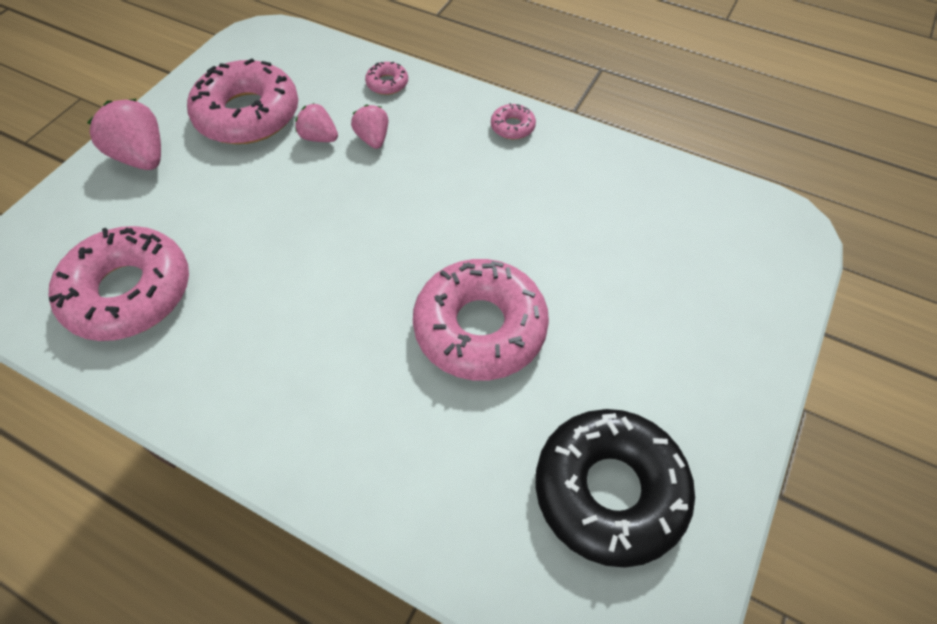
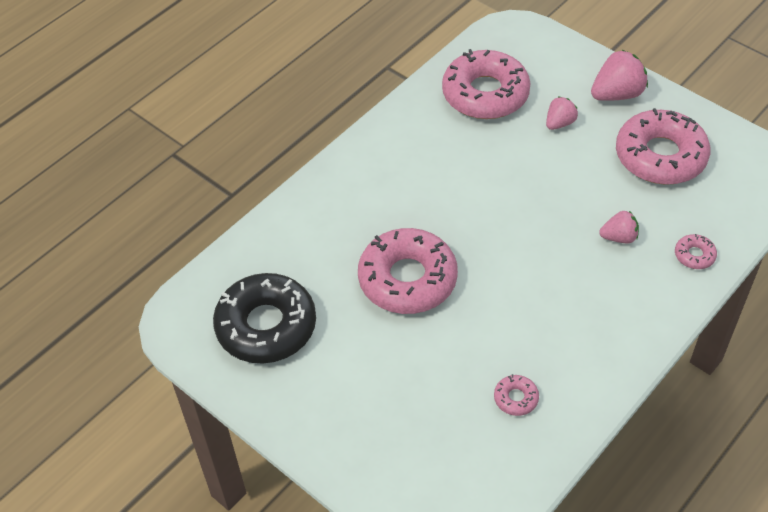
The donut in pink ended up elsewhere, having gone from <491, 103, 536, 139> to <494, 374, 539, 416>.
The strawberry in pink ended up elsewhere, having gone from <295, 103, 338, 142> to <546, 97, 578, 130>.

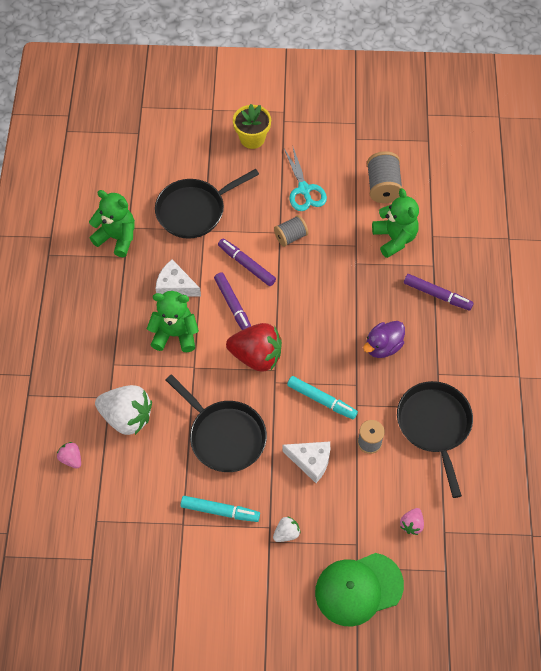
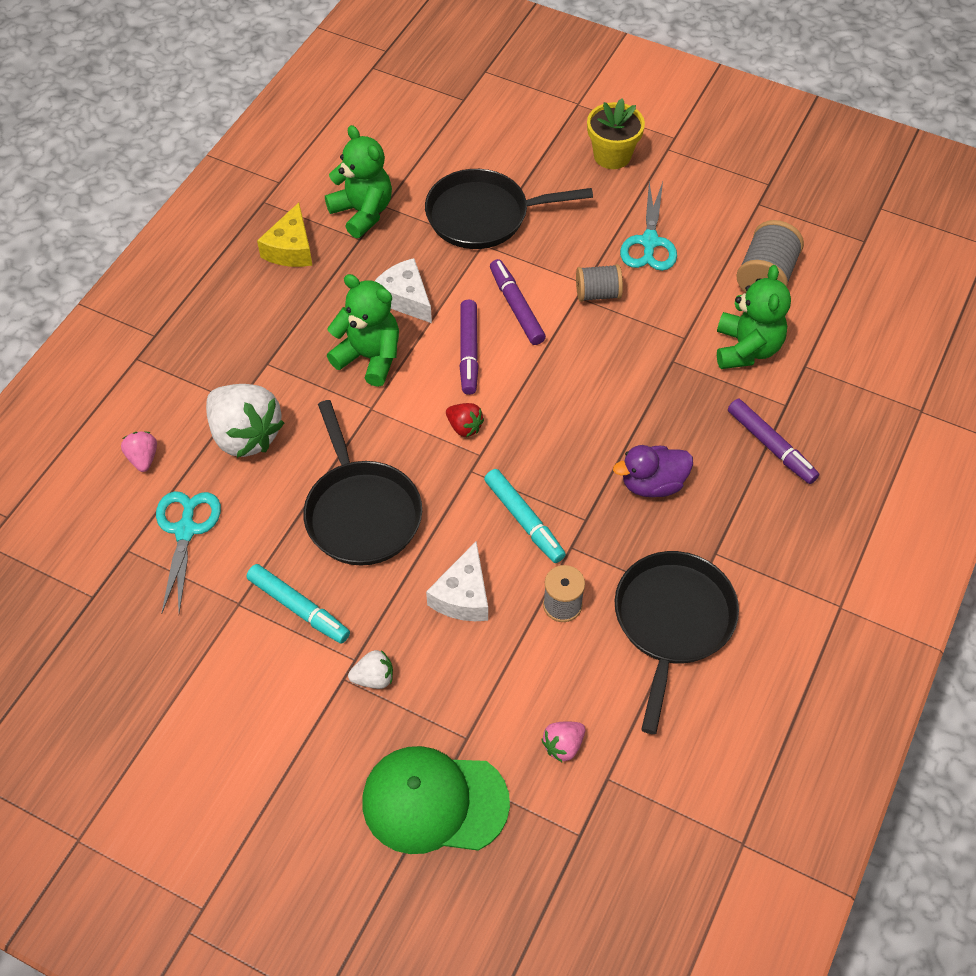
The second view gained the scissors in turquoise at <156, 491, 221, 614>.
The second view gained the cheese in yellow at <257, 203, 312, 267>.
The cheese in white at <282, 442, 330, 483> ended up facing another way, 60 degrees clockwise from before.
The size of the strawberry in red at <226, 323, 282, 372> changed by a factor of 0.47.

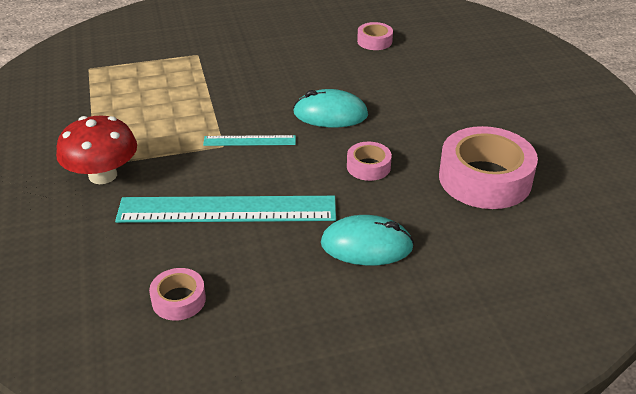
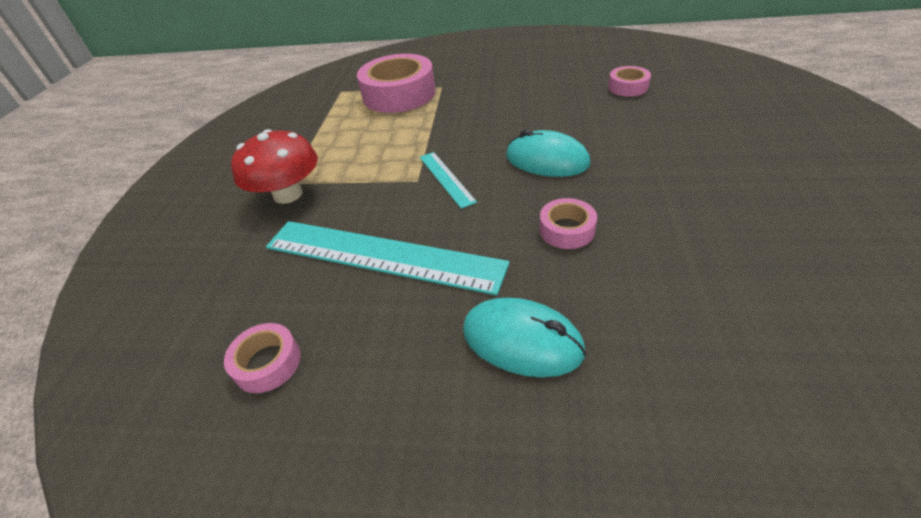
The tape in pink ended up elsewhere, having gone from <439, 126, 538, 209> to <357, 54, 436, 113>.
The ruler in turquoise at <203, 135, 296, 146> ended up facing another way, 45 degrees clockwise from before.

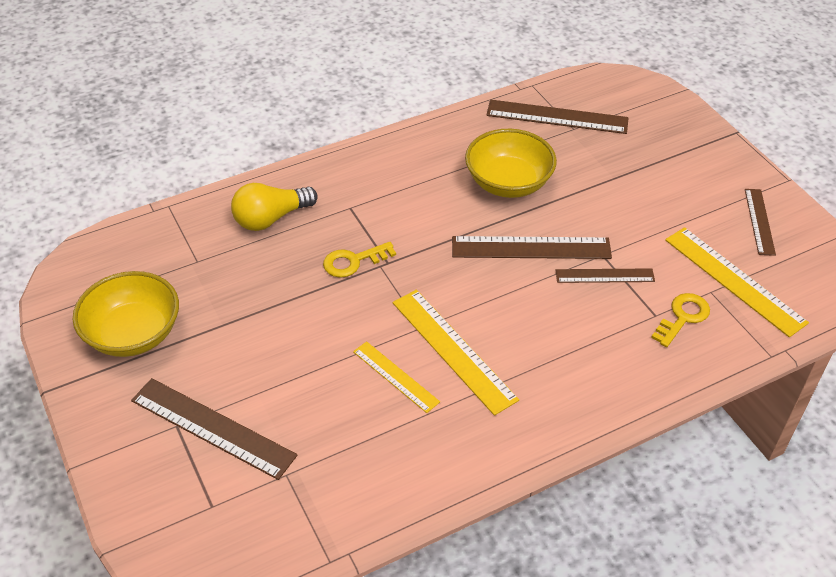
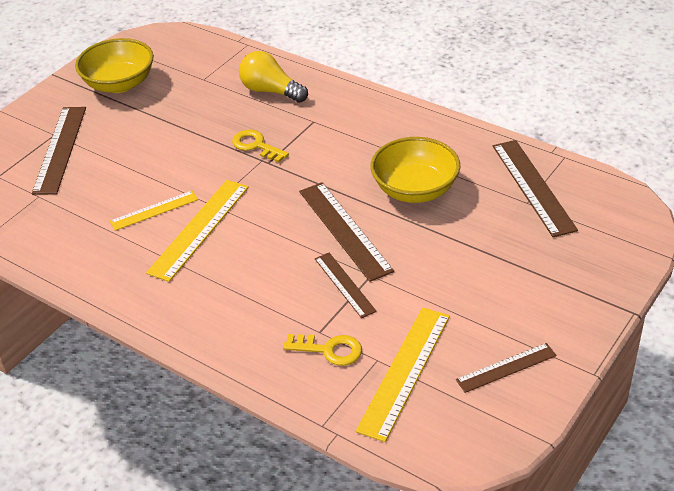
The ruler in yellow at <353, 341, 440, 413> ended up facing another way, 45 degrees clockwise from before.

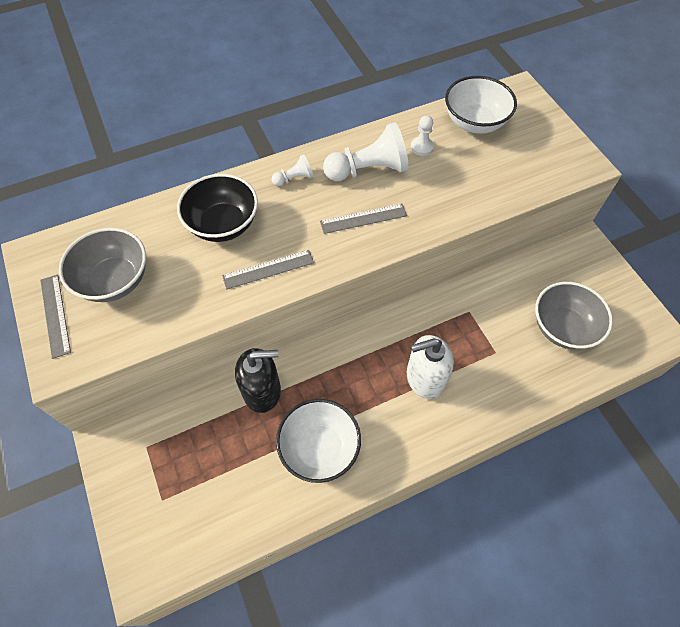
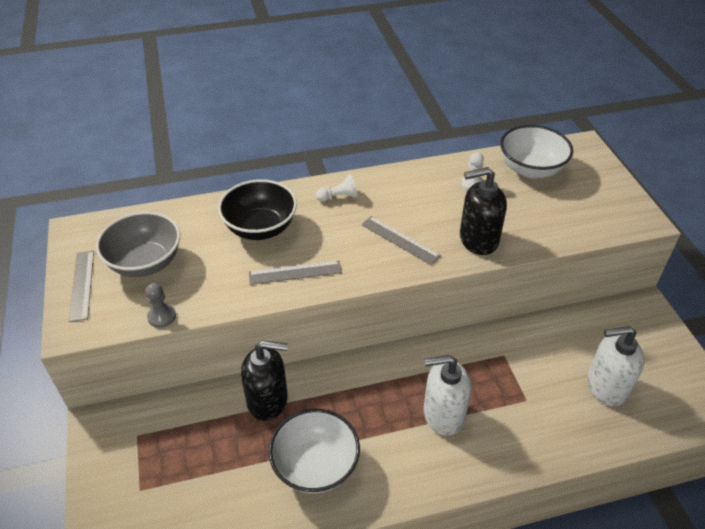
The second view gained the pawn in grey at <145, 283, 176, 328>.
The ruler in grey at <320, 203, 407, 234> ended up facing another way, 45 degrees clockwise from before.
The second view gained the soap dispenser in black at <460, 167, 507, 255>.
Where the bowl in grey stood at <535, 282, 613, 350>, the soap dispenser in white came to stand at <587, 326, 645, 406>.
The second view lost the pawn in white at <323, 122, 409, 181>.

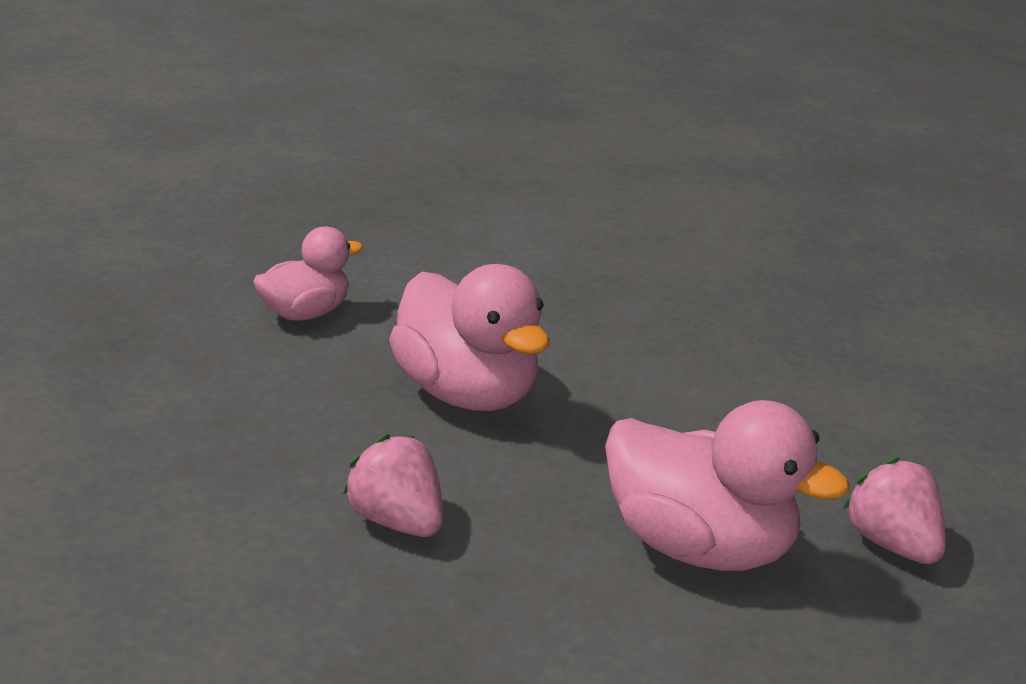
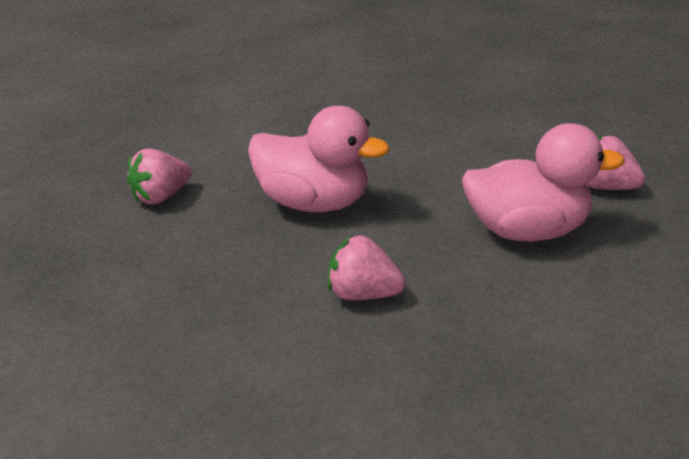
Where the duck in pink stood at <253, 227, 363, 321>, the strawberry in pink came to stand at <127, 148, 192, 204>.

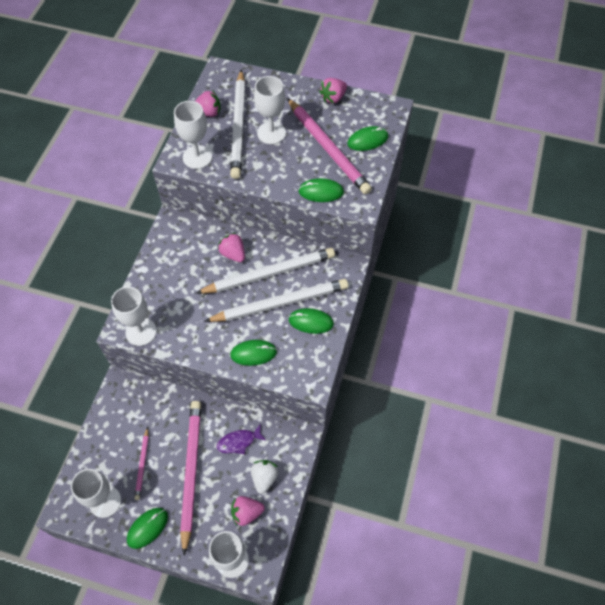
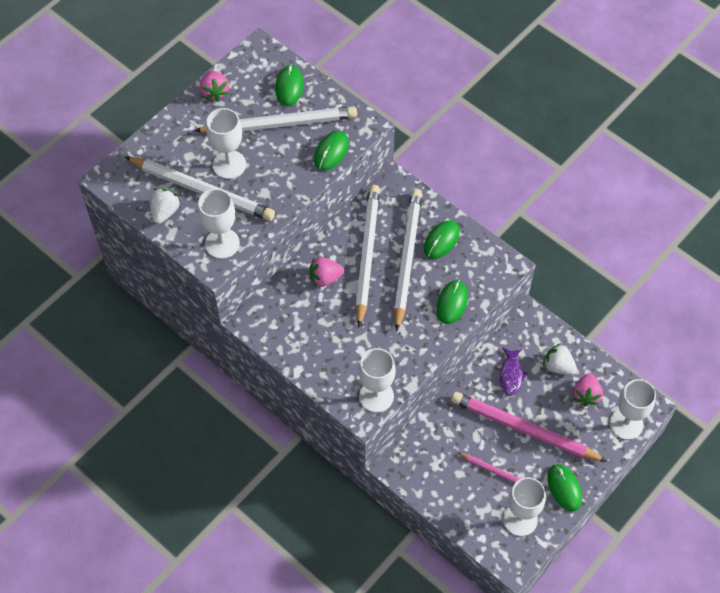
What was the strawberry in pink at <195, 90, 220, 117> turned into the strawberry in white at <149, 188, 181, 224>.
What was the pencil in pink at <287, 98, 372, 195> turned into the pencil in white at <194, 106, 357, 133>.

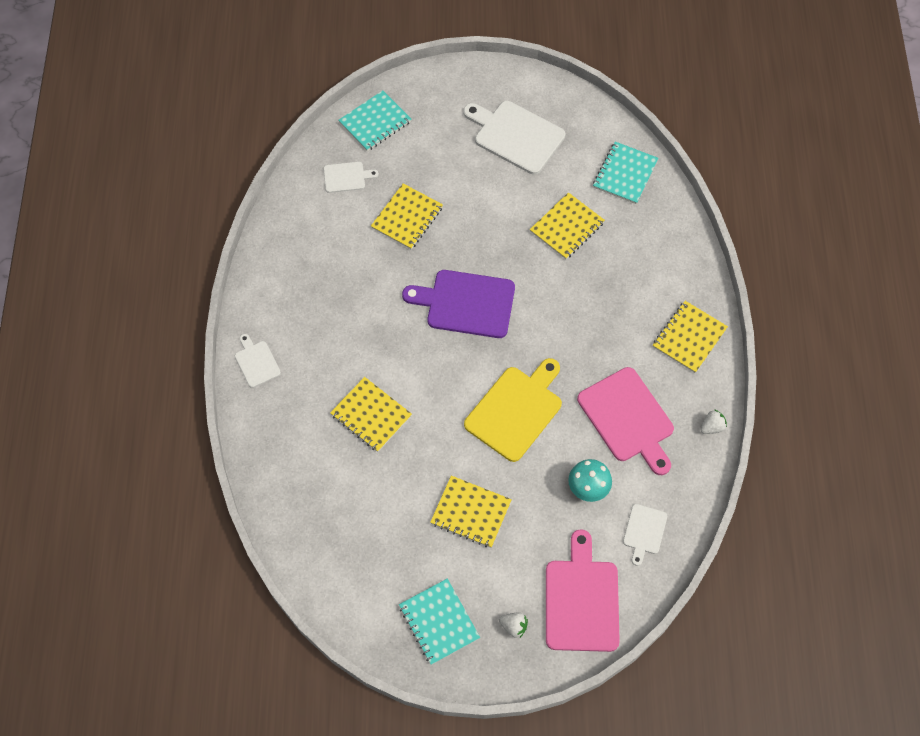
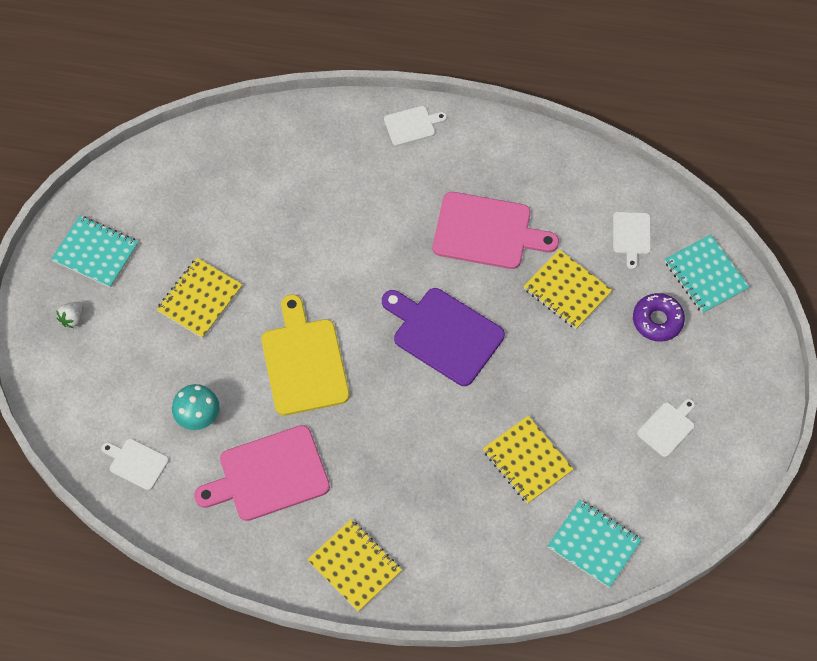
The notebook in turquoise at <399, 579, 480, 665> ended up facing another way, 45 degrees clockwise from before.
The cutting board in yellow at <464, 358, 562, 462> ended up facing another way, 150 degrees counterclockwise from before.
The cutting board in purple at <402, 270, 515, 338> ended up facing another way, 75 degrees counterclockwise from before.
The cutting board in pink ended up elsewhere, having gone from <546, 529, 620, 652> to <433, 192, 559, 269>.
The second view gained the donut in purple at <633, 293, 685, 342>.
The size of the cutting board in white at <463, 101, 566, 175> changed by a factor of 0.52.
The second view lost the notebook in yellow at <330, 377, 412, 452>.
The second view lost the strawberry in white at <700, 409, 727, 434>.

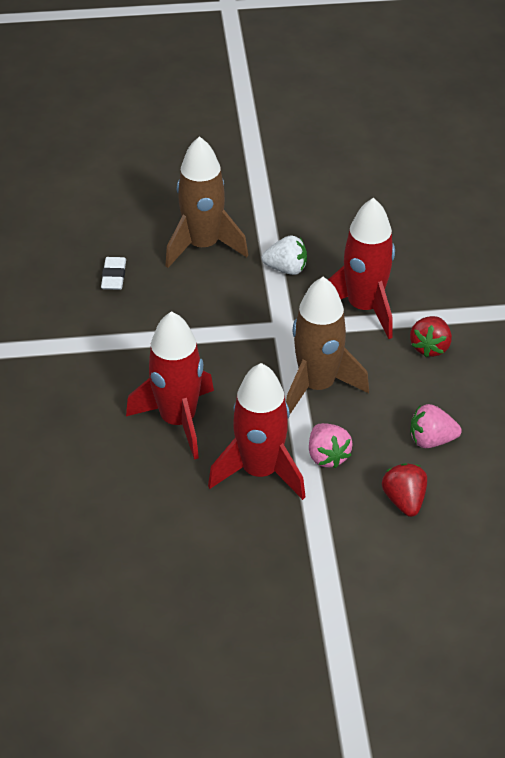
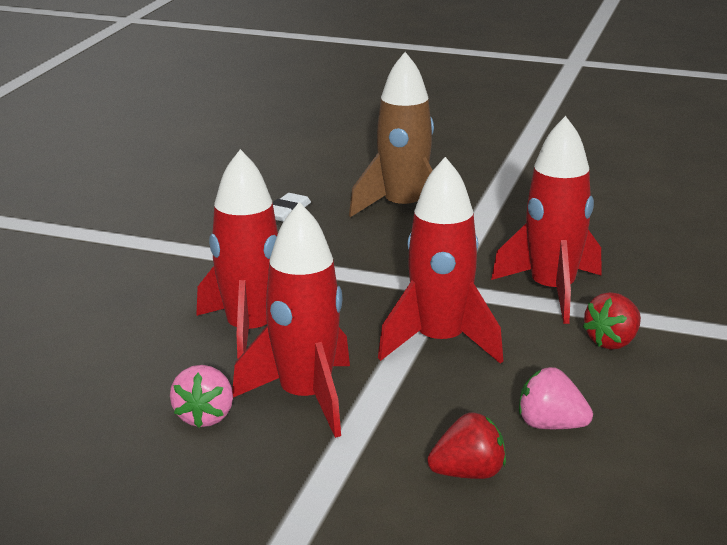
The strawberry in pink ended up elsewhere, having gone from <309, 423, 353, 468> to <170, 365, 233, 428>.
What was the rocket in brown at <286, 277, 369, 414> turned into the rocket in red at <378, 157, 503, 364>.
The strawberry in red at <382, 463, 427, 517> ended up facing another way, 60 degrees clockwise from before.
The second view lost the strawberry in white at <262, 235, 307, 275>.

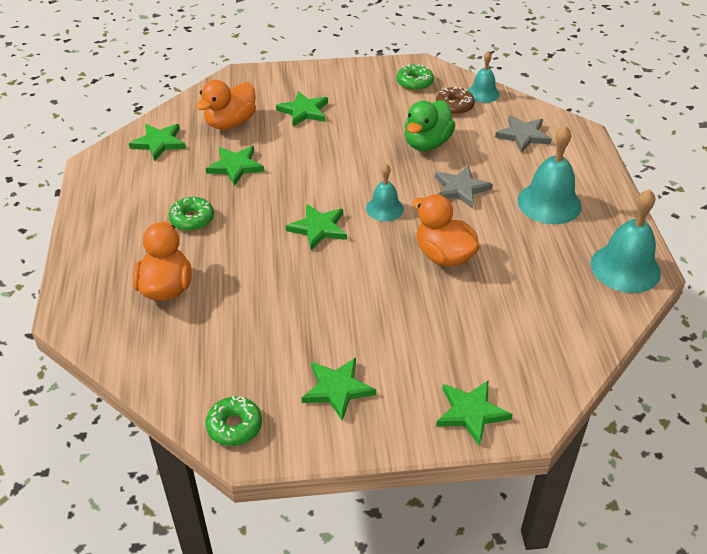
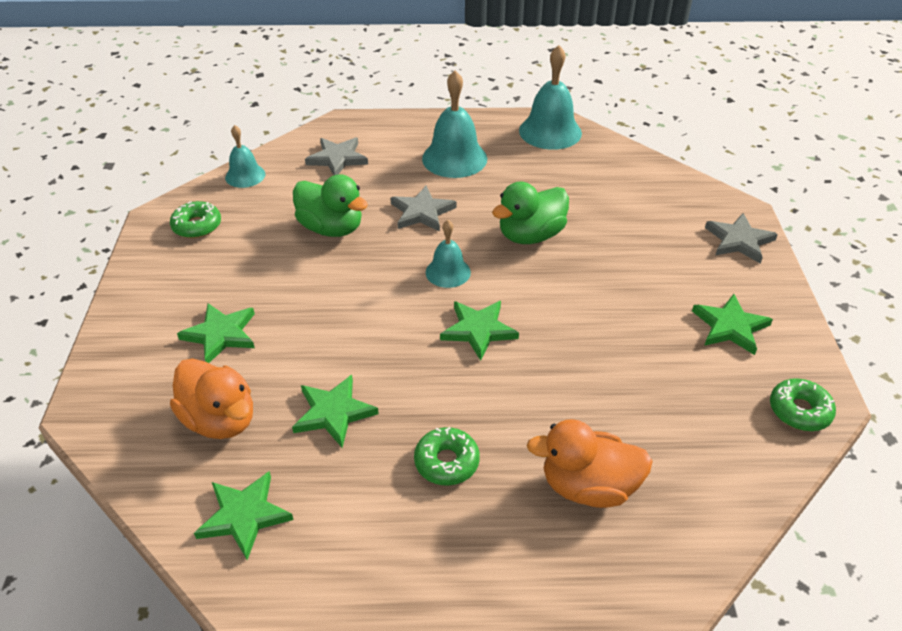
What was the duck in orange at <412, 194, 479, 267> turned into the duck in green at <492, 182, 569, 244>.
What was the star in green at <436, 381, 513, 446> turned into the star in grey at <705, 213, 778, 264>.
The second view lost the donut in brown at <436, 87, 475, 115>.

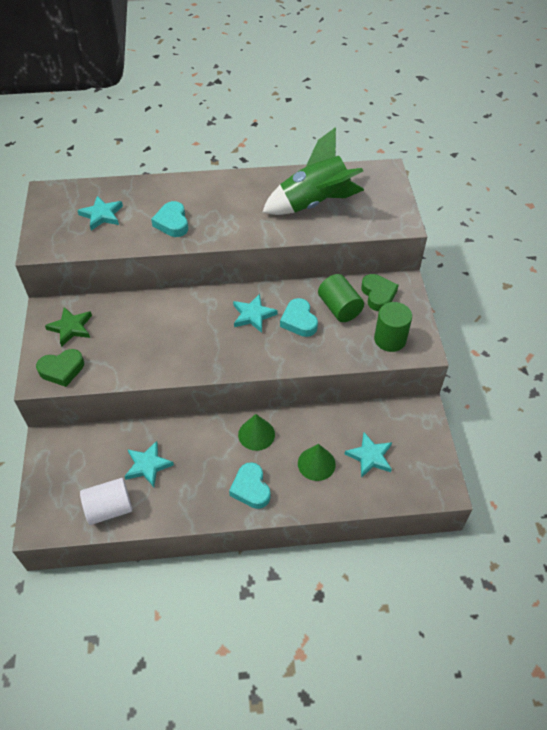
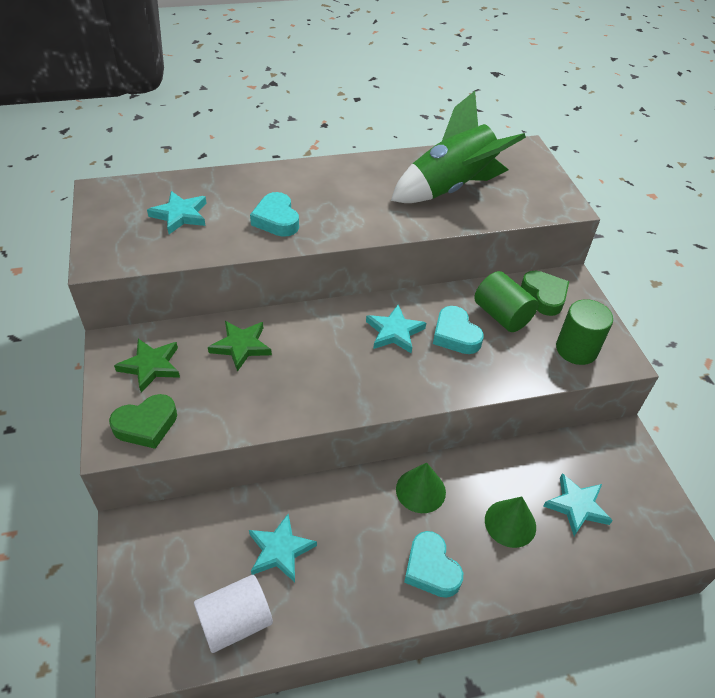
The second view gained the star in green at <208, 321, 272, 372>.

